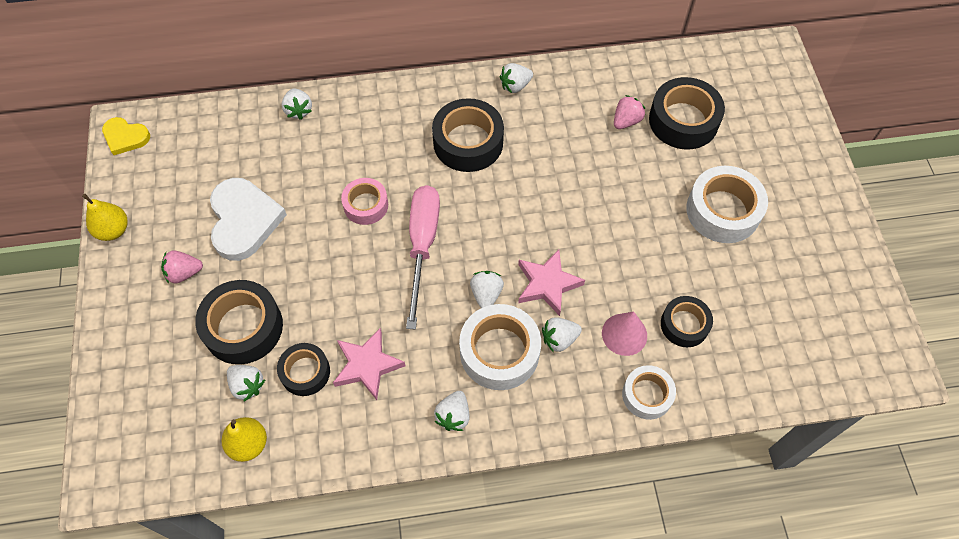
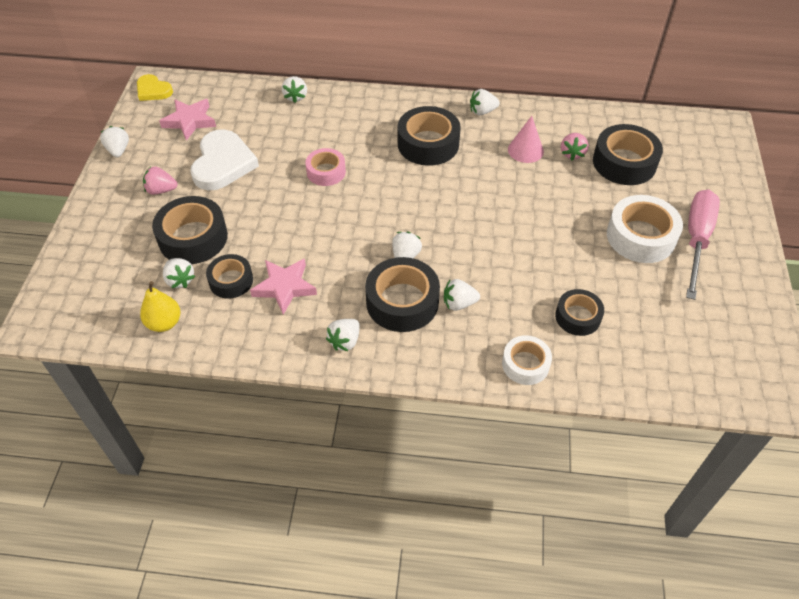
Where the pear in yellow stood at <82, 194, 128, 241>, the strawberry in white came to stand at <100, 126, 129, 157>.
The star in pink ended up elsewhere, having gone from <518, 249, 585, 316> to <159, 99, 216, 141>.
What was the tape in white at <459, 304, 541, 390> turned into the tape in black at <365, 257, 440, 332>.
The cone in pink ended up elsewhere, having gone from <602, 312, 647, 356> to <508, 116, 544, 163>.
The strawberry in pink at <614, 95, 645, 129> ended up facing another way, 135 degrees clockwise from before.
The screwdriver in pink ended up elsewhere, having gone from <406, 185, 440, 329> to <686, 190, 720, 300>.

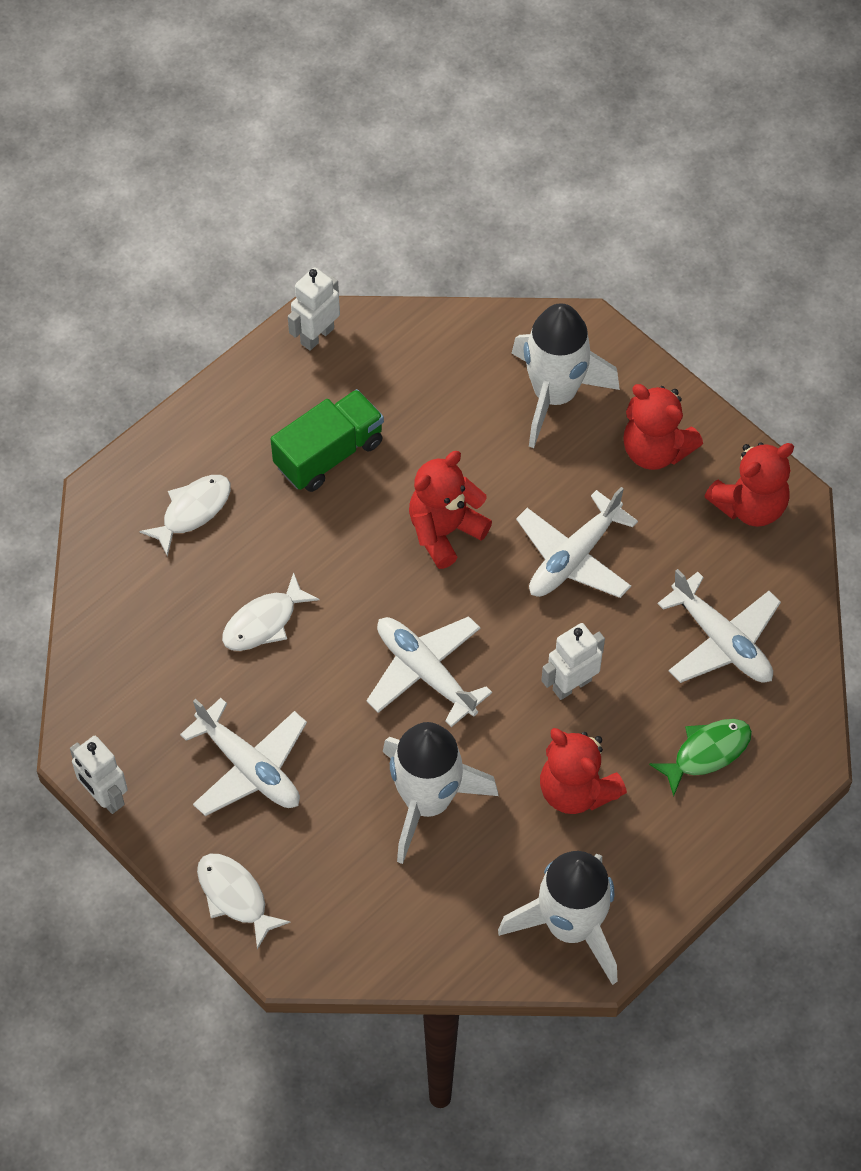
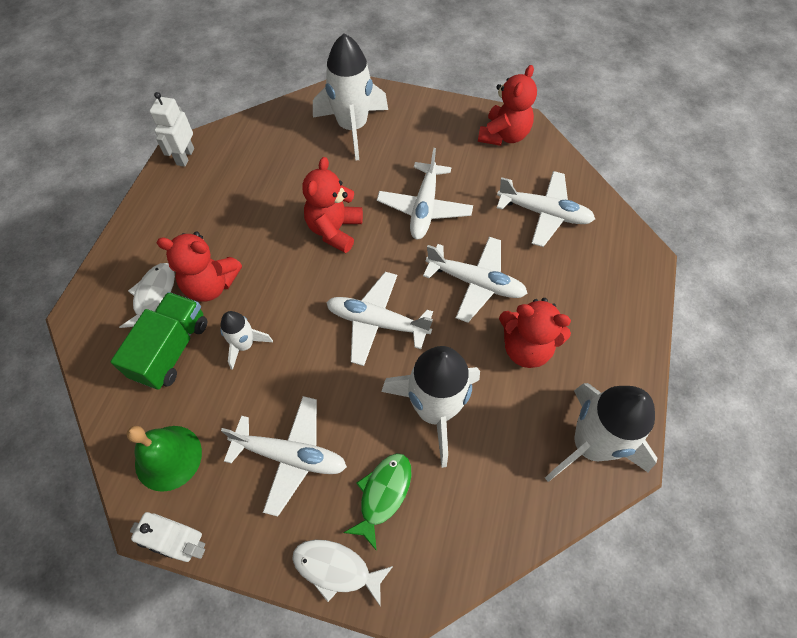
The truck in green ended up elsewhere, having gone from <271, 389, 384, 492> to <110, 292, 207, 390>.
The second view gained the bell in green at <127, 426, 202, 492>.
The teddy bear in red ended up elsewhere, having gone from <623, 384, 703, 470> to <157, 232, 242, 302>.
Where the fish in white stood at <222, 572, 320, 651>, the rocket in white came to stand at <220, 311, 273, 370>.
The fish in green ended up elsewhere, having gone from <649, 719, 752, 797> to <343, 453, 412, 551>.
Where the robot in white stood at <541, 623, 605, 700>, the plane in white came to stand at <423, 237, 528, 323>.

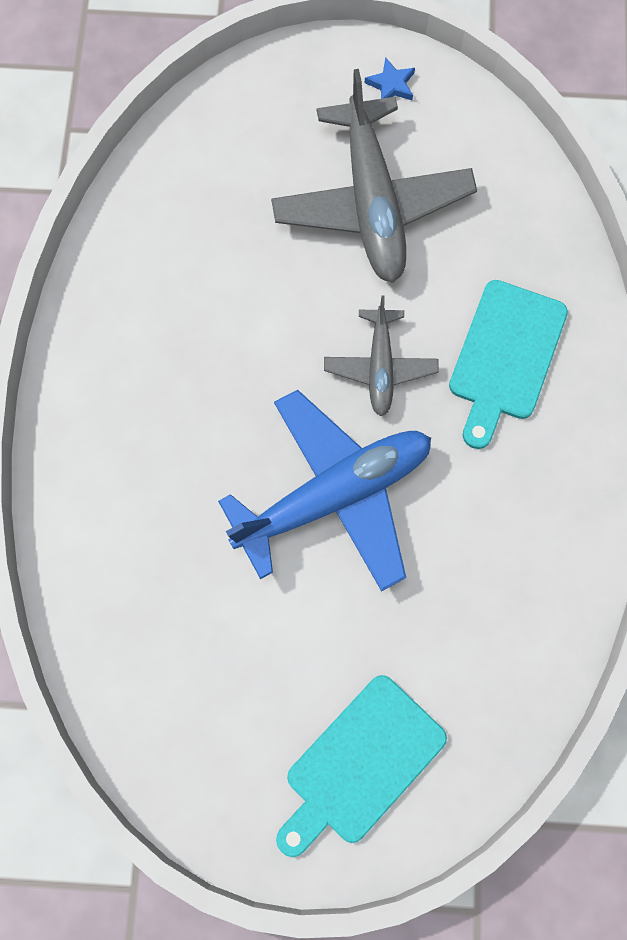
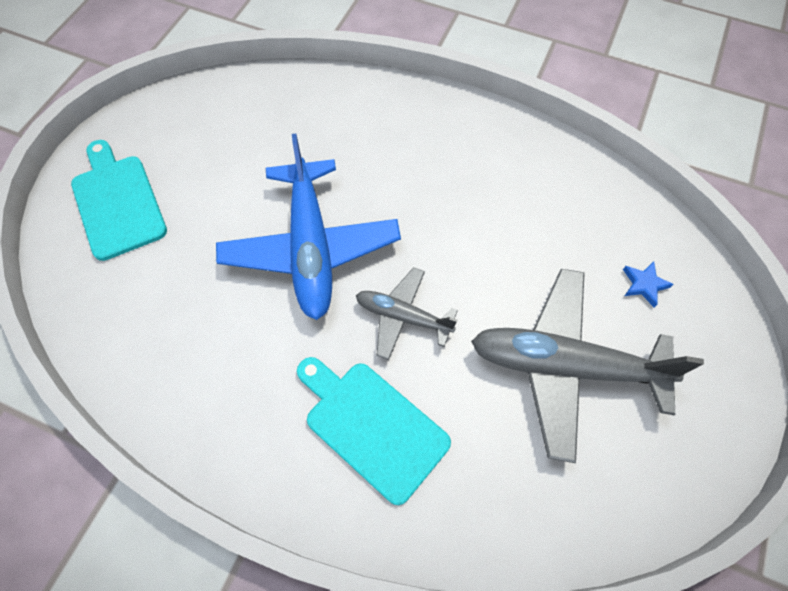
The star in blue ended up elsewhere, having gone from <365, 57, 415, 100> to <623, 261, 674, 307>.

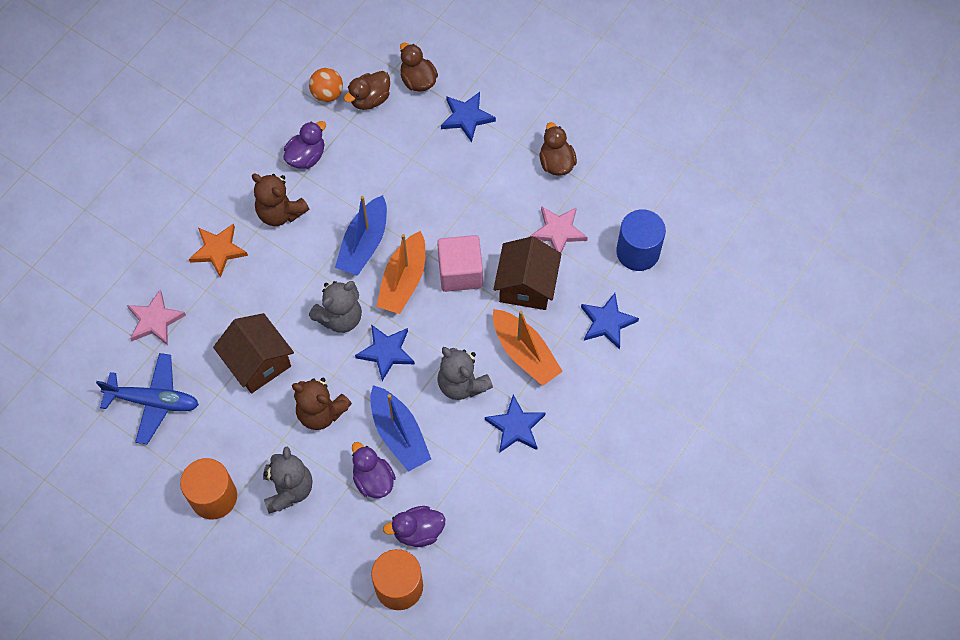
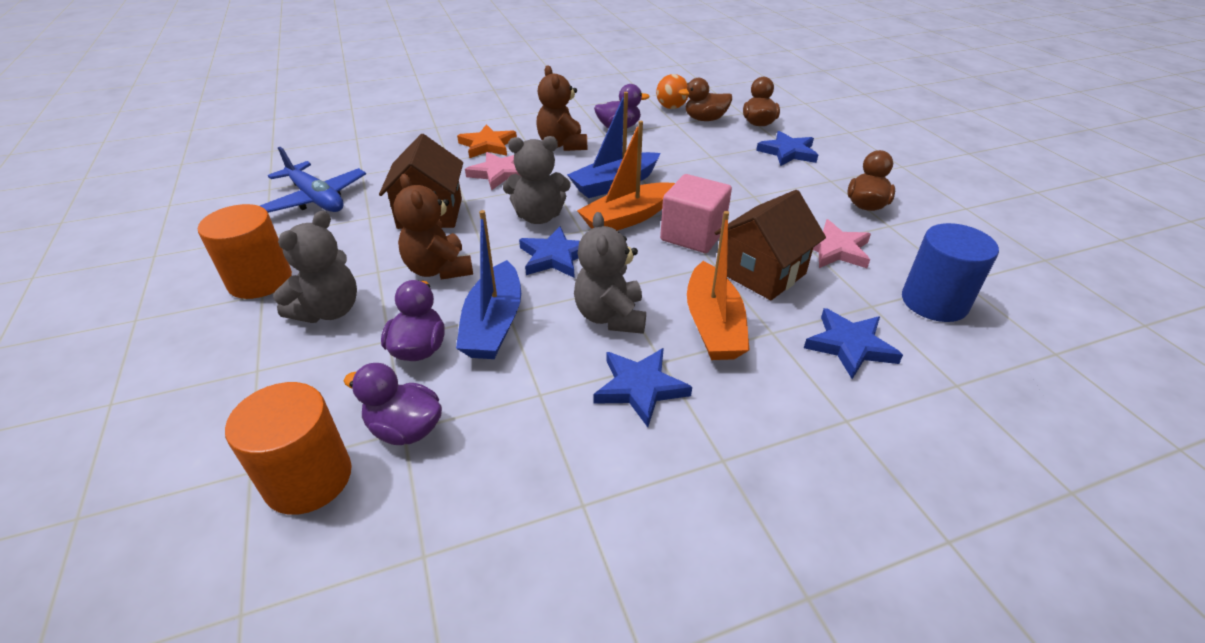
The star in pink ended up elsewhere, having gone from <127, 290, 186, 345> to <465, 152, 519, 190>.

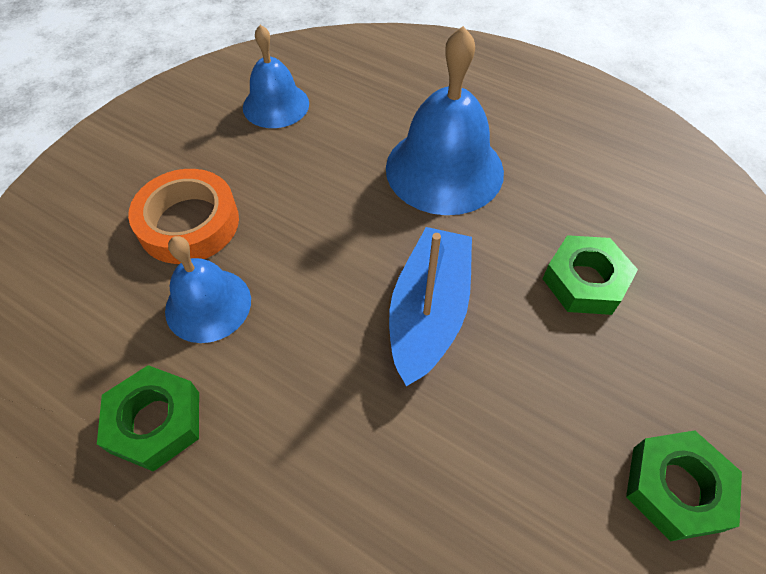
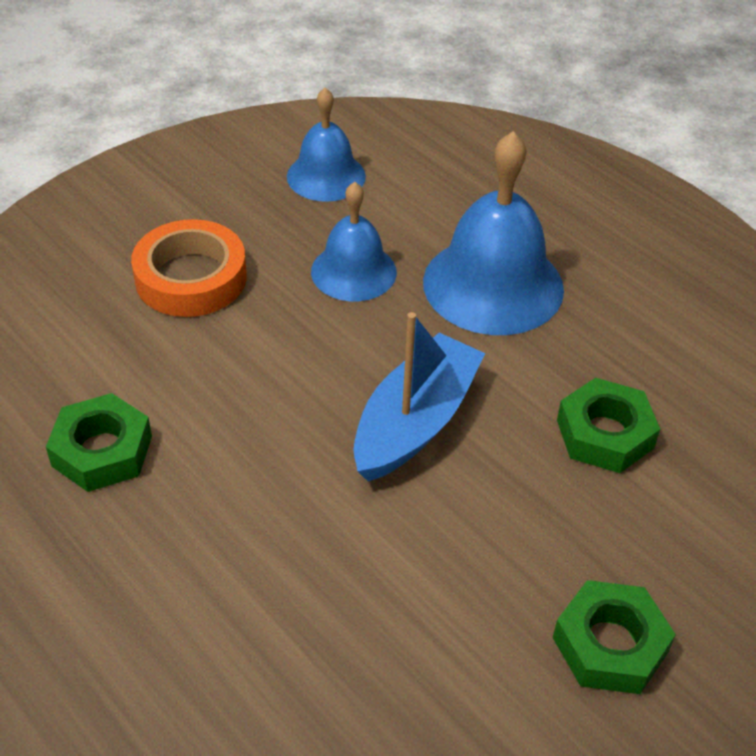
The bell in blue ended up elsewhere, having gone from <165, 236, 251, 343> to <311, 182, 397, 301>.

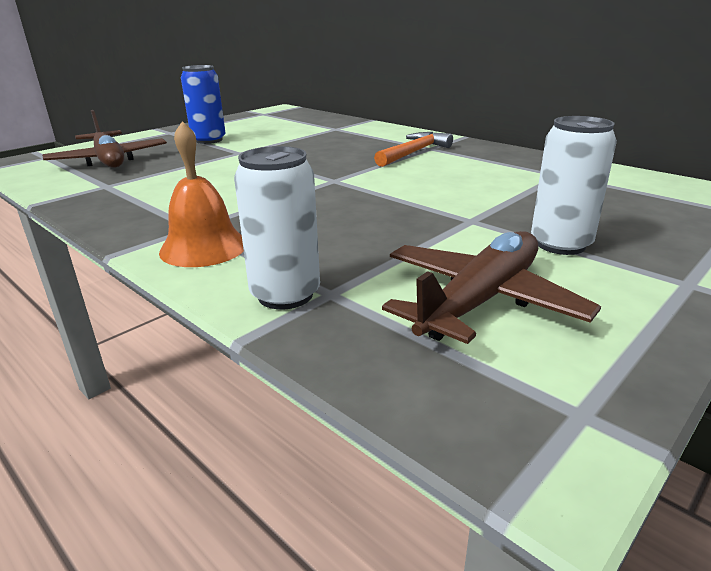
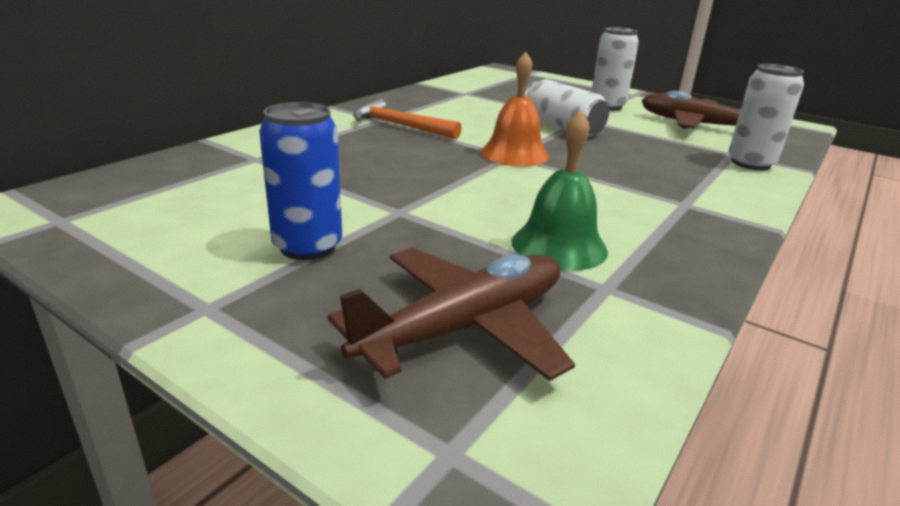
The bell in orange ended up elsewhere, having gone from <159, 121, 244, 267> to <481, 52, 549, 166>.
The second view gained the bell in green at <512, 110, 608, 271>.
The second view gained the can in white at <525, 79, 609, 137>.

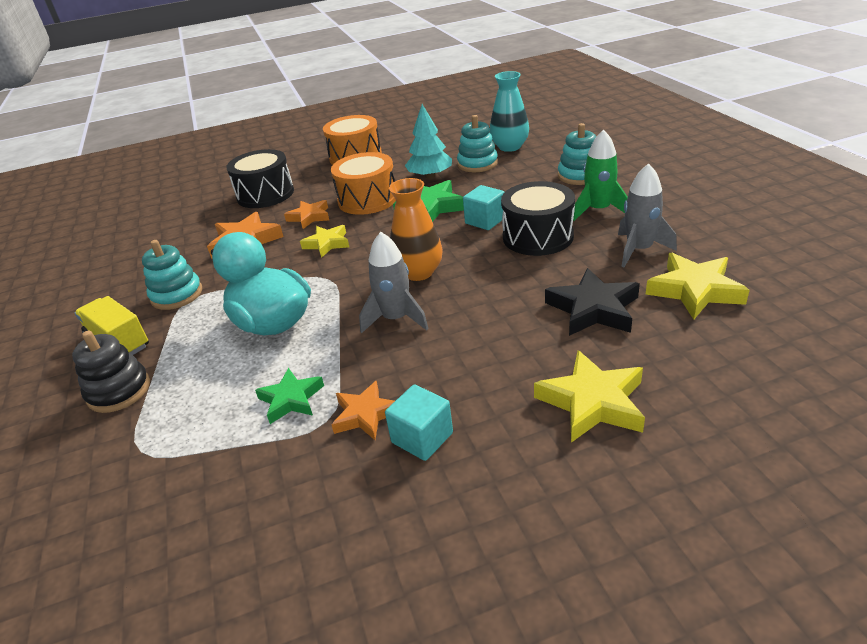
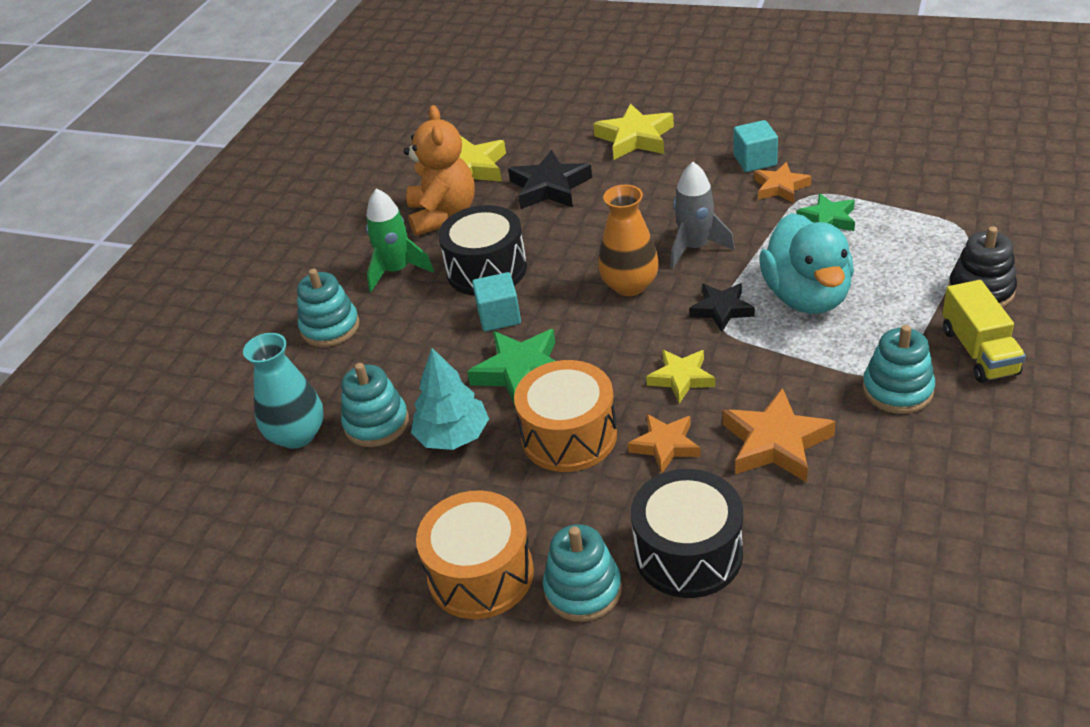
Where the rocket in grey stood at <618, 163, 677, 267>, the teddy bear in orange came to stand at <403, 105, 475, 236>.
The second view gained the stacking toy in turquoise at <543, 524, 622, 622>.
The second view gained the star in black at <689, 283, 755, 332>.

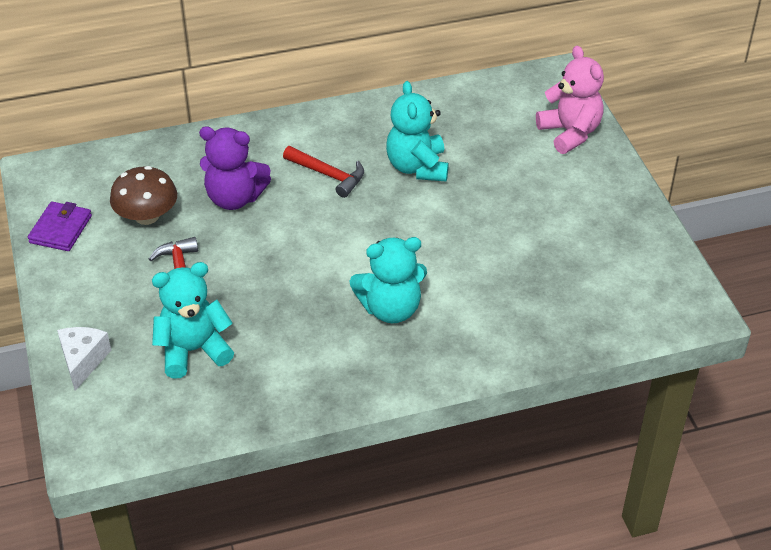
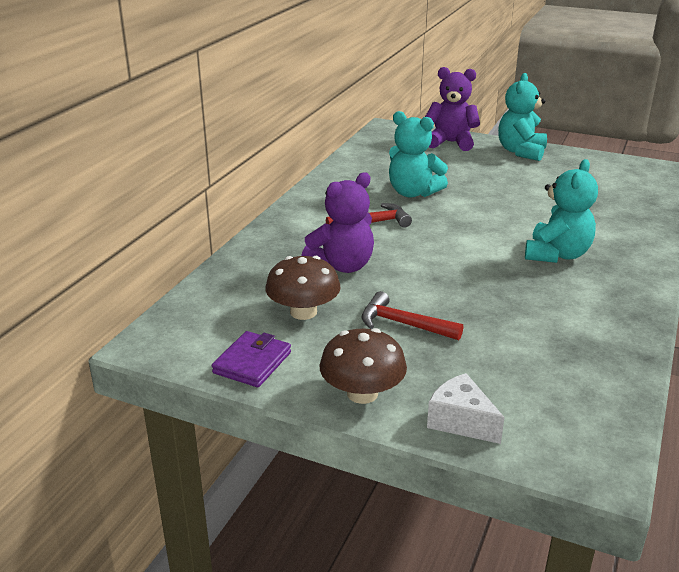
The wallet in purple at <28, 201, 92, 251> ended up facing another way, 60 degrees clockwise from before.
The second view gained the mushroom in brown at <319, 328, 407, 404>.
What was the teddy bear in pink at <536, 46, 604, 154> turned into the teddy bear in purple at <425, 67, 480, 151>.
The teddy bear in turquoise ended up elsewhere, having gone from <152, 262, 234, 379> to <498, 73, 547, 161>.

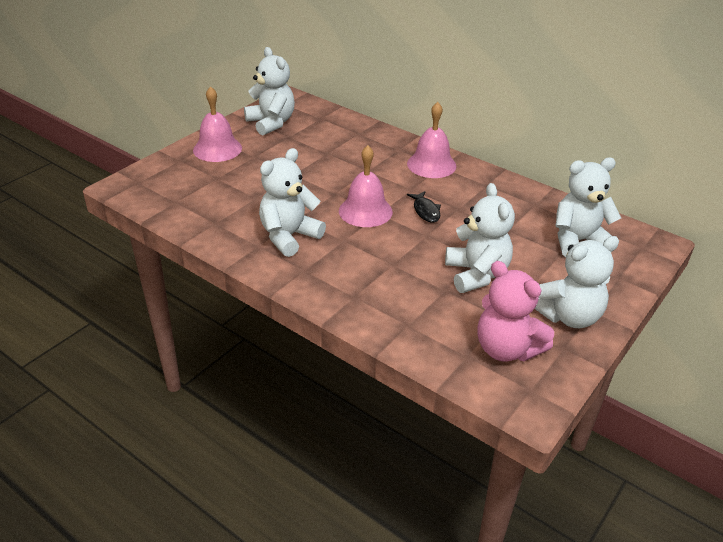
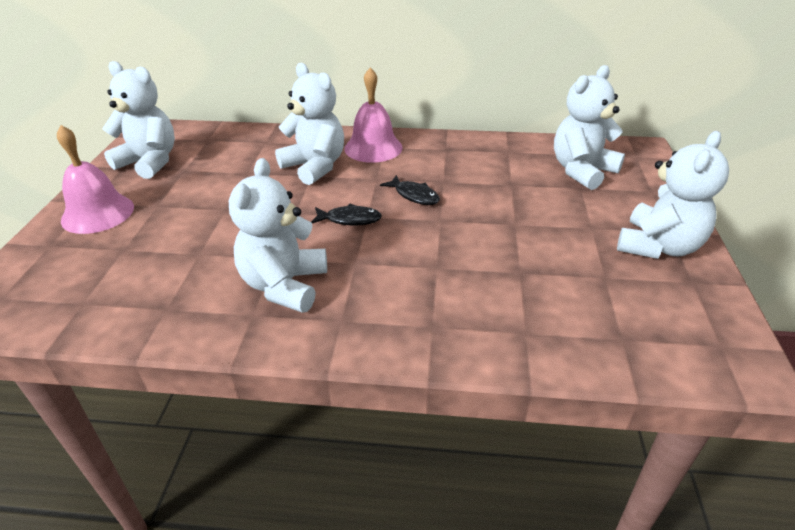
The teddy bear in white ended up elsewhere, having gone from <445, 183, 515, 293> to <275, 63, 344, 185>.
Where the bell in pink stood at <339, 145, 393, 227>, the fish in black came to stand at <311, 204, 382, 226>.
The second view lost the teddy bear in pink at <477, 261, 554, 362>.

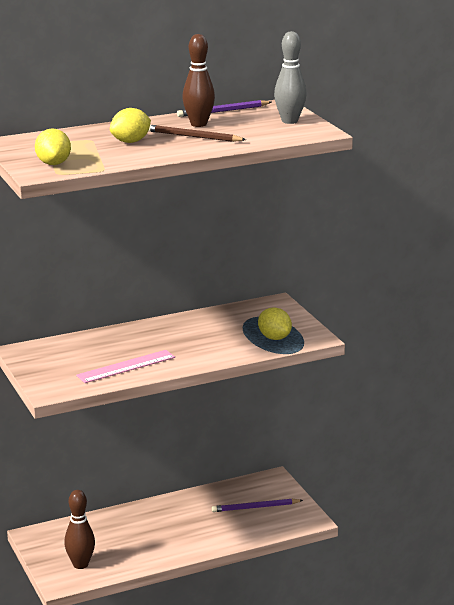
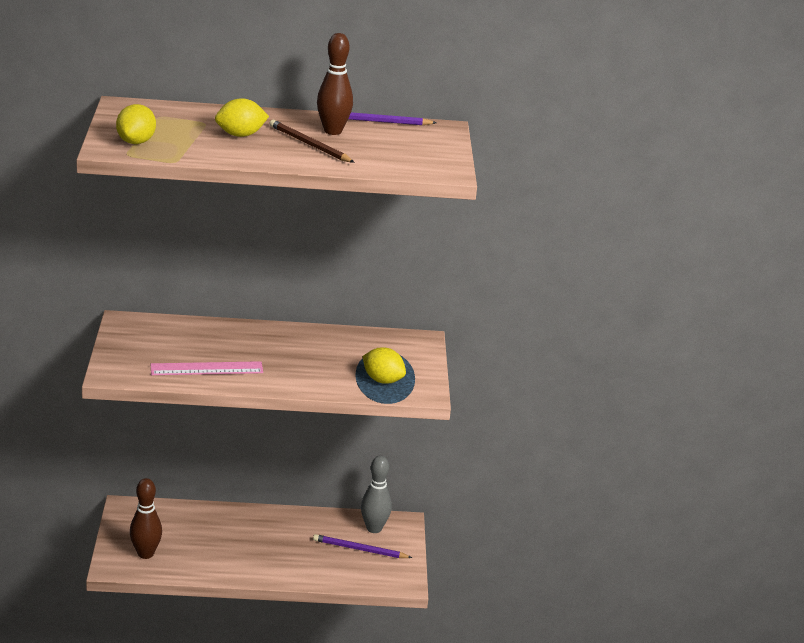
The bowling pin in grey ended up elsewhere, having gone from <274, 31, 307, 124> to <361, 455, 392, 533>.
The lemon in yellow at <258, 307, 292, 340> ended up facing another way, 45 degrees counterclockwise from before.

